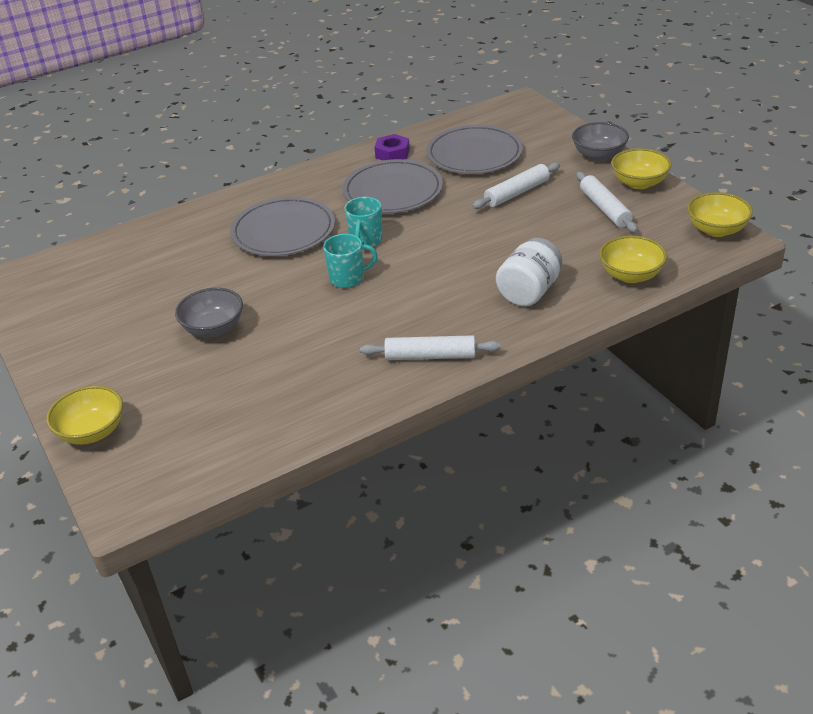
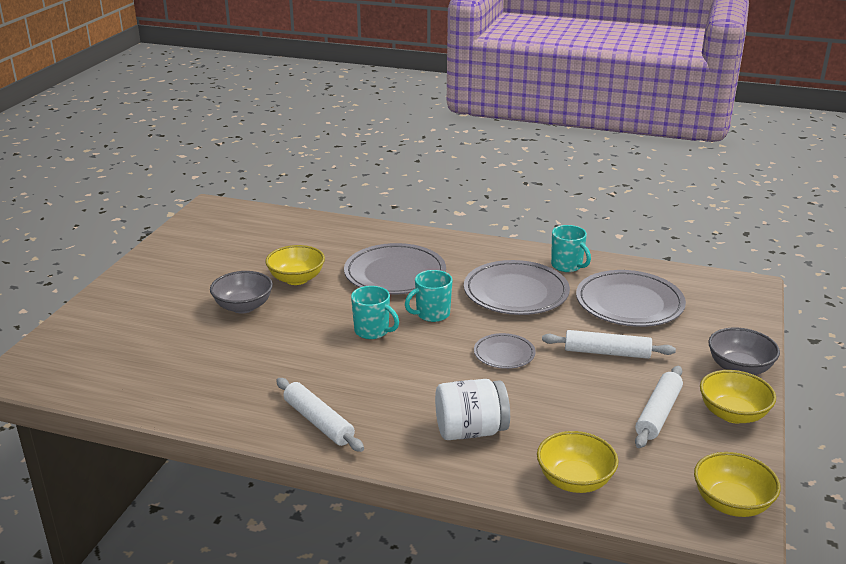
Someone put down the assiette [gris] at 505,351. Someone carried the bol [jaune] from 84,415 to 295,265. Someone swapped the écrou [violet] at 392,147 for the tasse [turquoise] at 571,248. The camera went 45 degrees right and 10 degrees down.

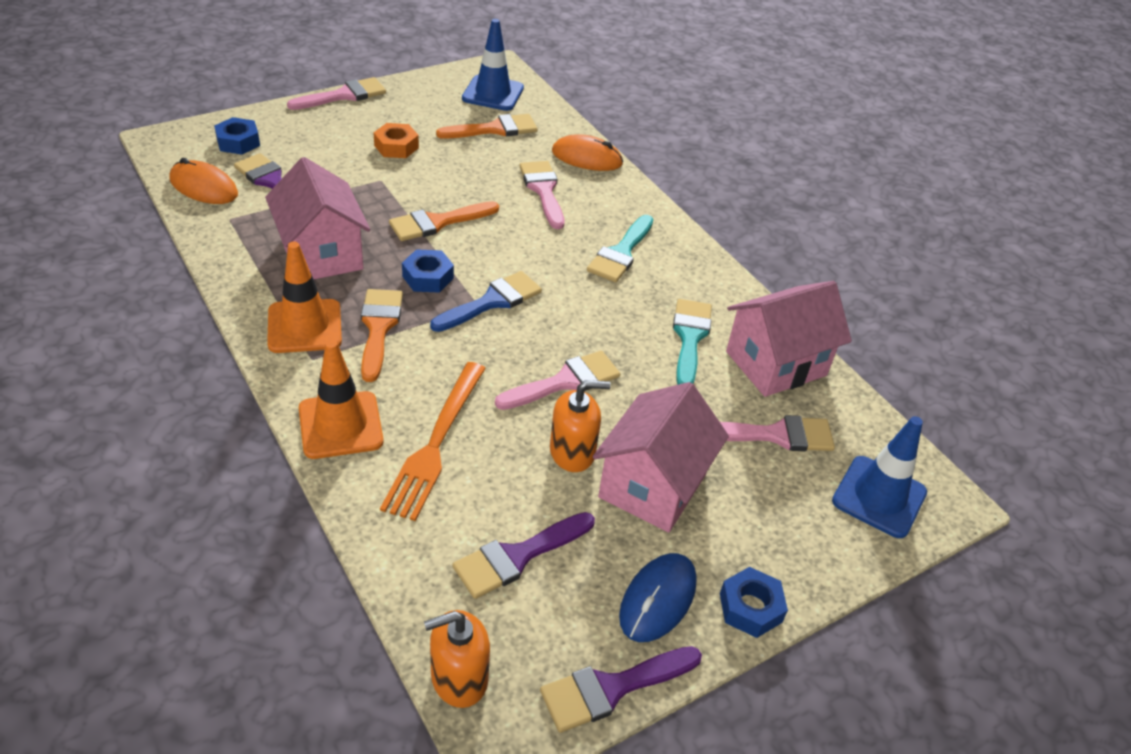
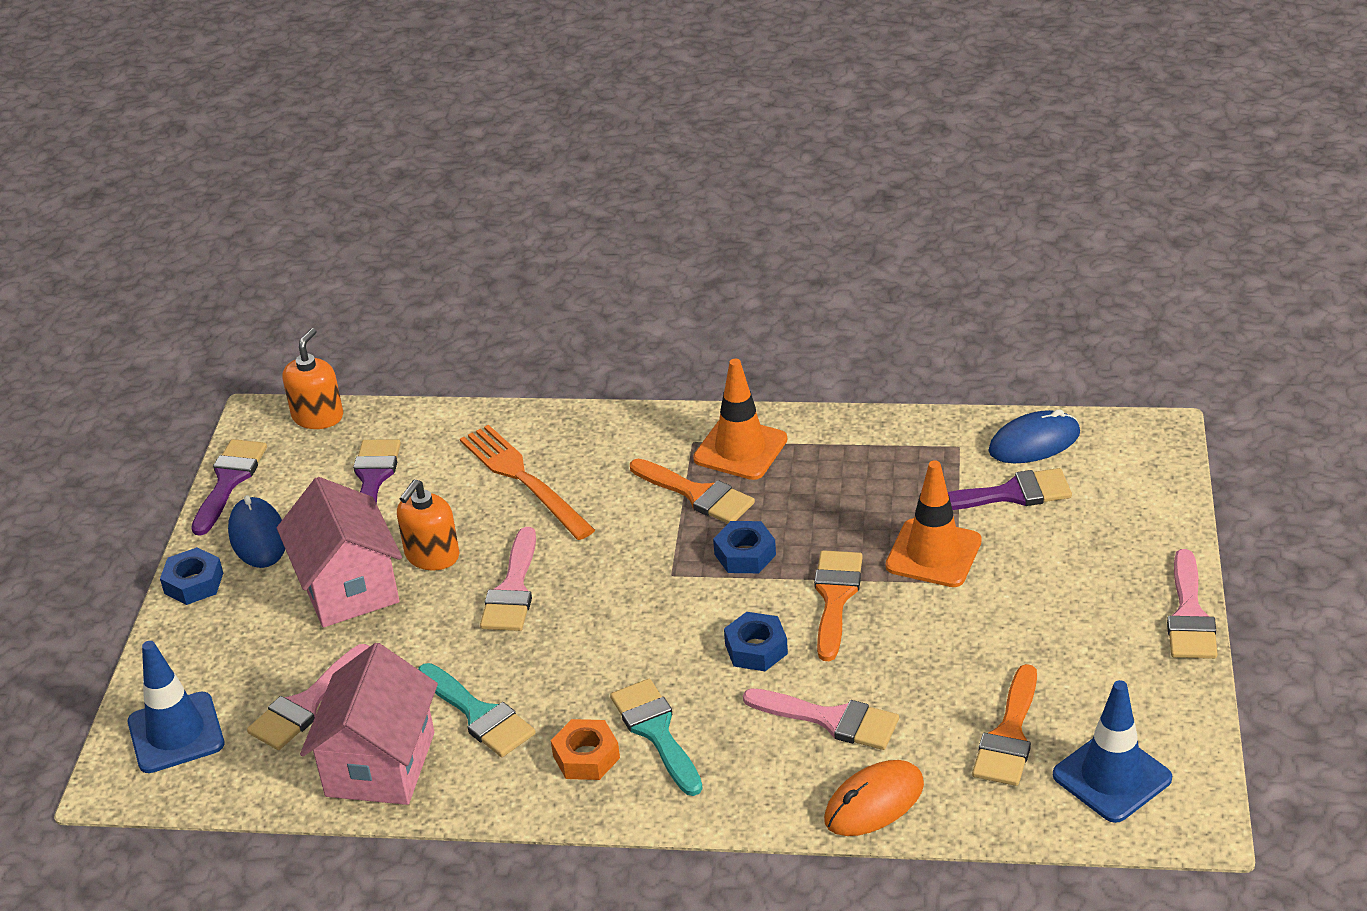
Someone took away the maison [rose] at 317,218. Someone took away the pinceau [bleu] at 486,301. Someone carried the écrou [bleu] from 237,136 to 756,641. Someone carried the cône de chantier [orange] from 341,399 to 933,523. Someone carried the écrou [orange] from 396,140 to 585,749. Someone repainted the souris [orange] at 204,181, which became the souris [bleu] at 1034,436. The camera went 135 degrees right and 5 degrees down.

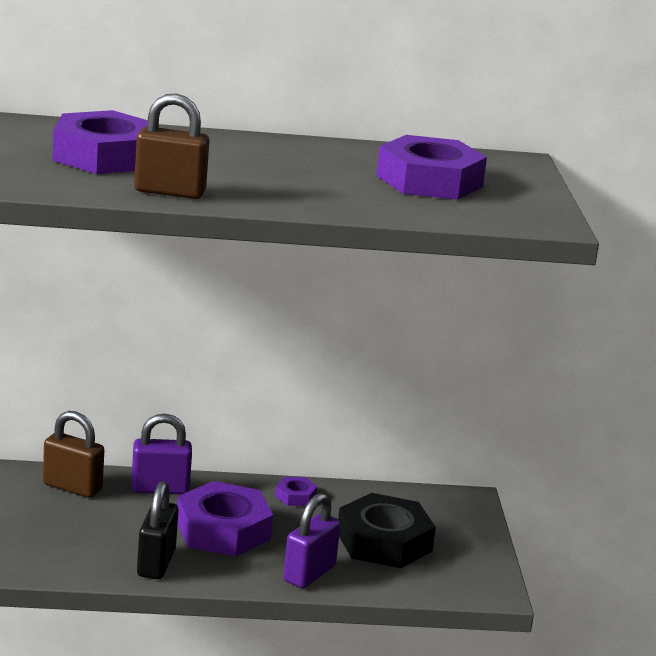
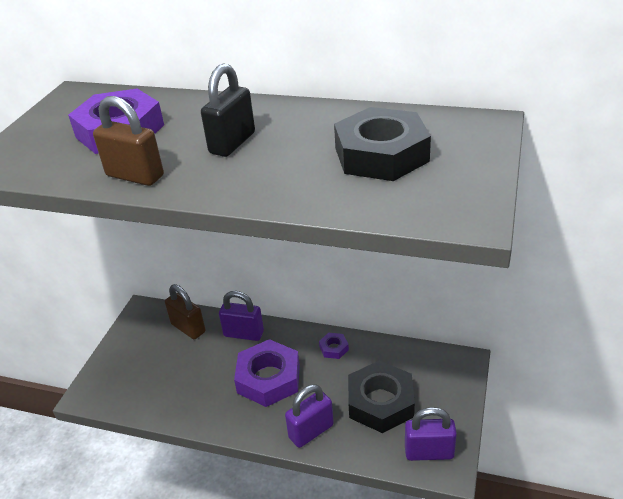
Someone put down the cadenas [violet] at 431,434. Someone carried the cadenas [noir] from 158,530 to 228,110. Someone repainted the écrou [violet] at 431,167, which became the écrou [noir] at 382,144. The camera went 25 degrees right and 15 degrees up.

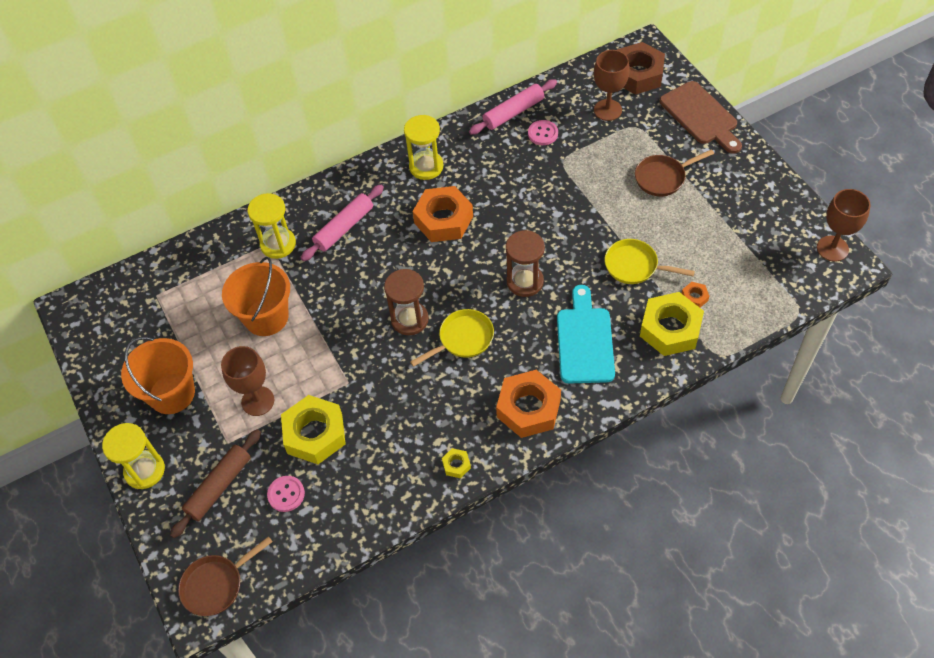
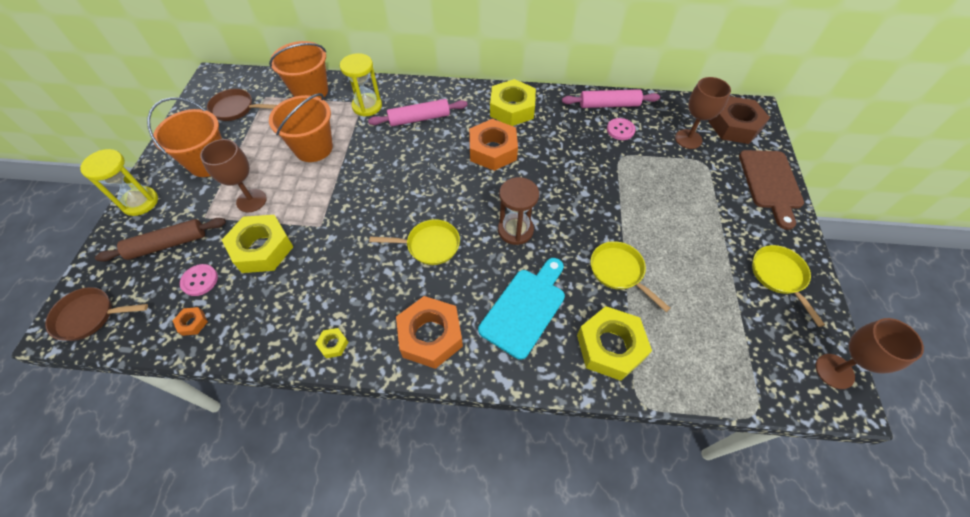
Someone took away the sablier [marron] at 406,302. Someone put down the seau [orange] at 298,69. Someone put down the poêle [jaune] at 788,286. Someone carried the poêle [marron] from 674,172 to 242,105. Someone carried the écrou [orange] from 695,294 to 190,321. Someone swapped the sablier [jaune] at 423,147 for the écrou [jaune] at 513,102. The camera went 30 degrees right and 0 degrees up.

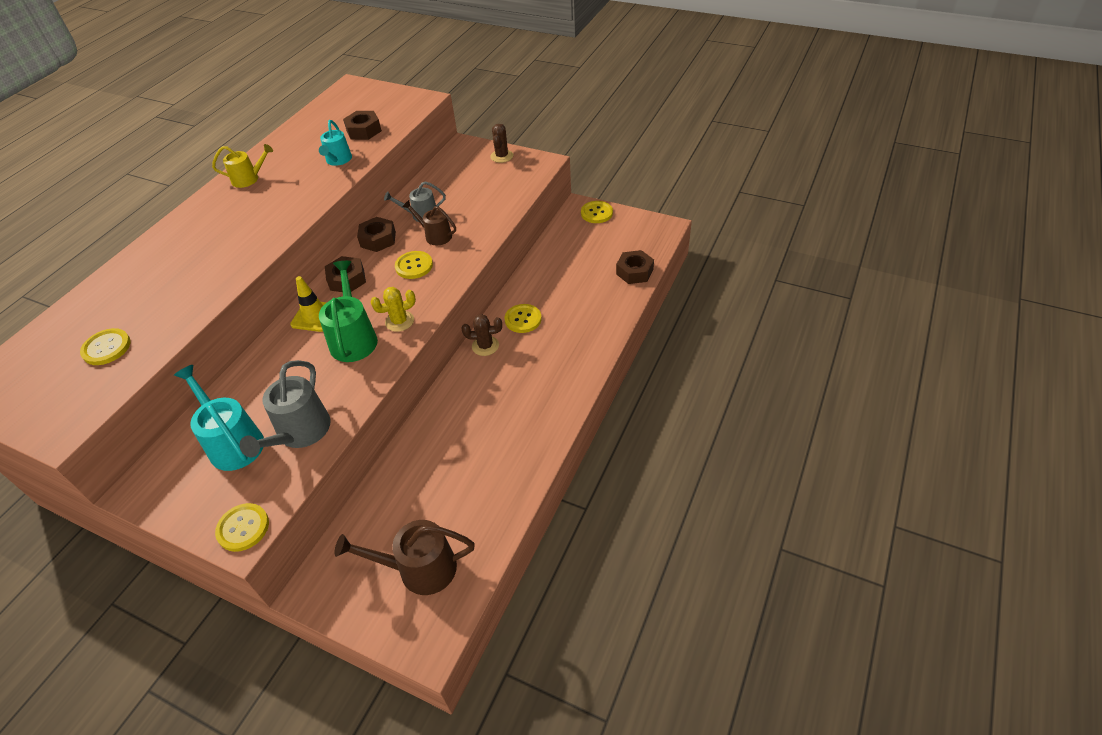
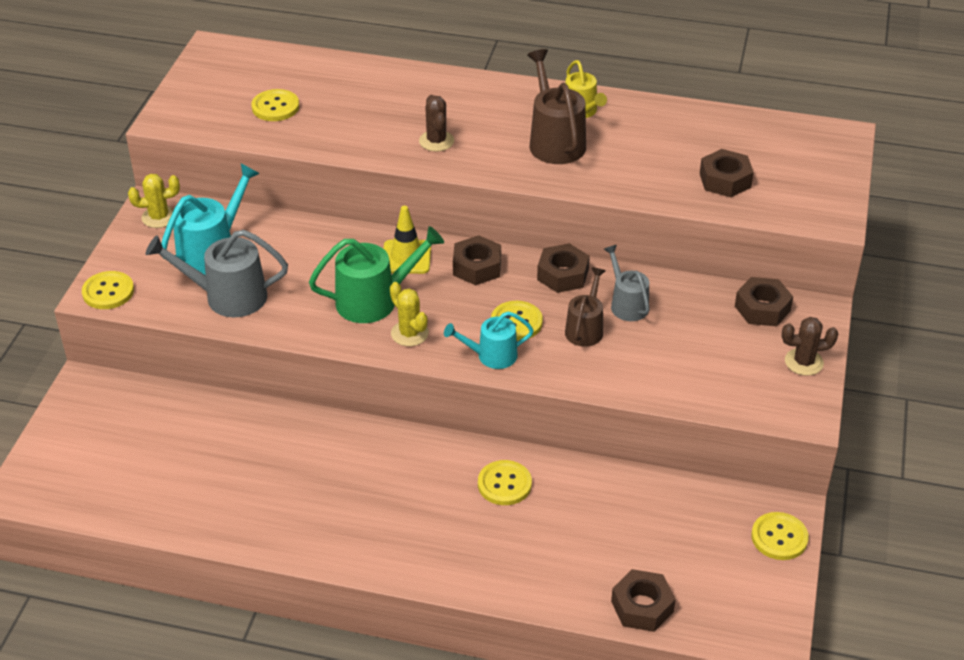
Someone put down the cactus [jaune] at 154,201. Someone put down the écrou [marron] at 764,301. Someone carried the arrosoir [turquoise] from 335,143 to 489,340. Someone carried the arrosoir [marron] from 404,557 to 556,106. Someone carried the cactus [marron] from 482,335 to 436,123. The camera went 75 degrees right and 5 degrees down.

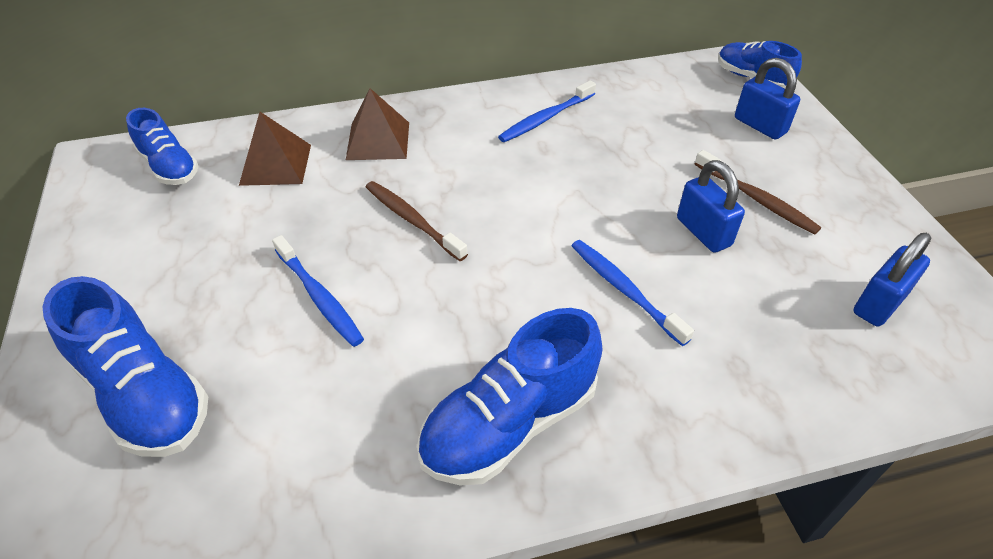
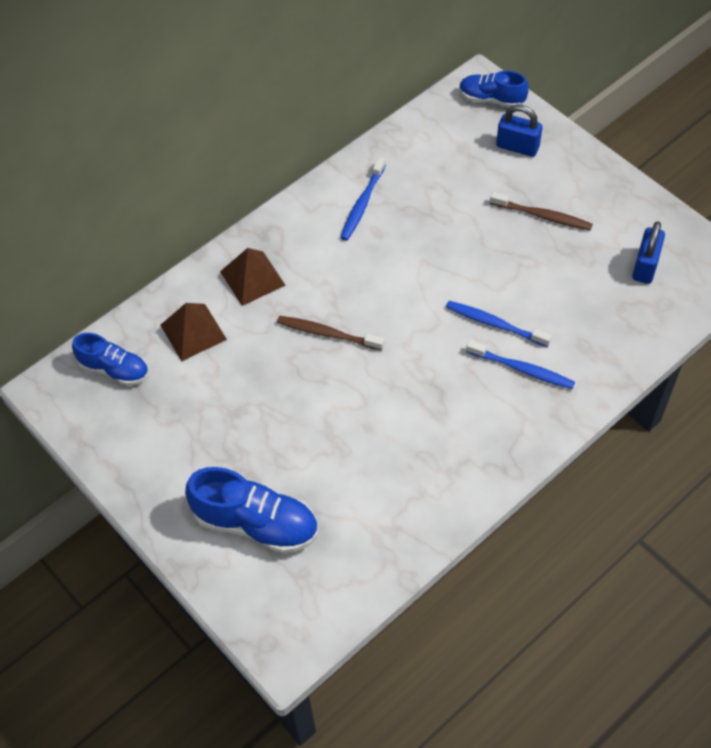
Someone took away the chaussure [bleu] at 509,396. Someone took away the cadenas [bleu] at 711,206. Someone carried the brosse à dents [bleu] from 318,291 to 520,364. The camera went 25 degrees left and 10 degrees up.

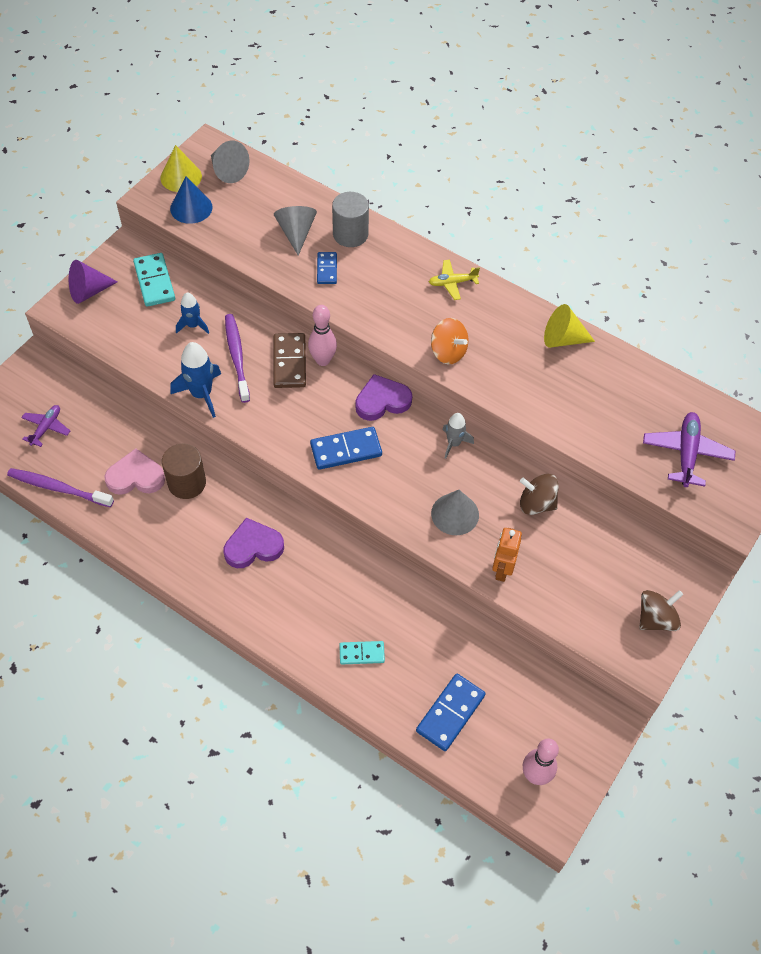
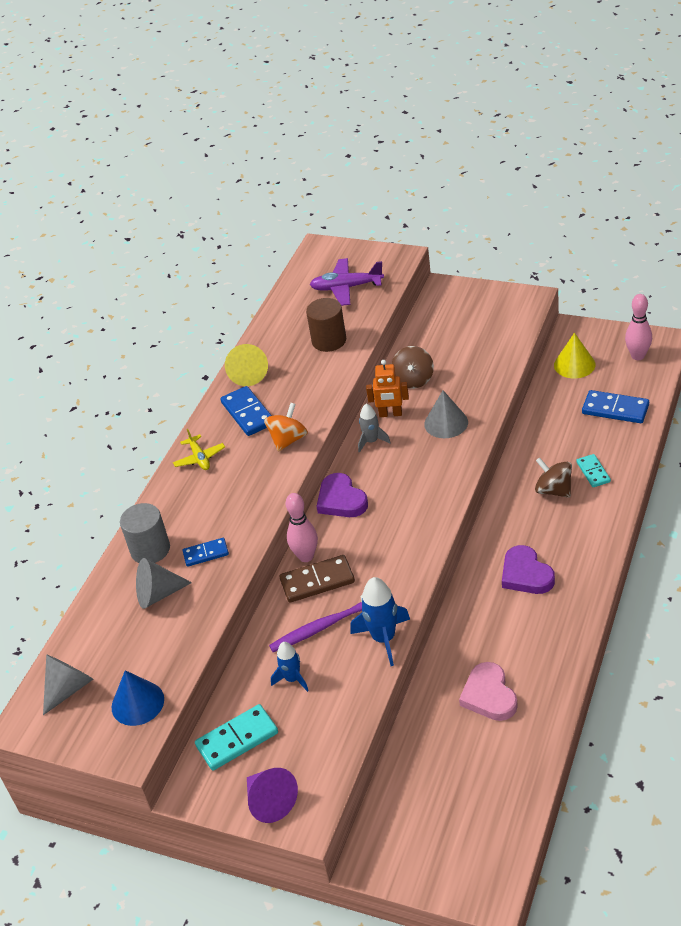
Someone took away the brosse à dents [violet] at 60,487. Someone took away the avion [violet] at 45,426. Someone carried the cône [jaune] from 181,168 to 575,355. Someone carried the cylindre [marron] from 184,471 to 326,325. Someone carried the domino [bleu] from 346,448 to 246,411. Someone carried the robot [orange] from 507,555 to 387,388. Someone carried the toupie [marron] from 661,610 to 553,477. The camera went 95 degrees left and 15 degrees down.

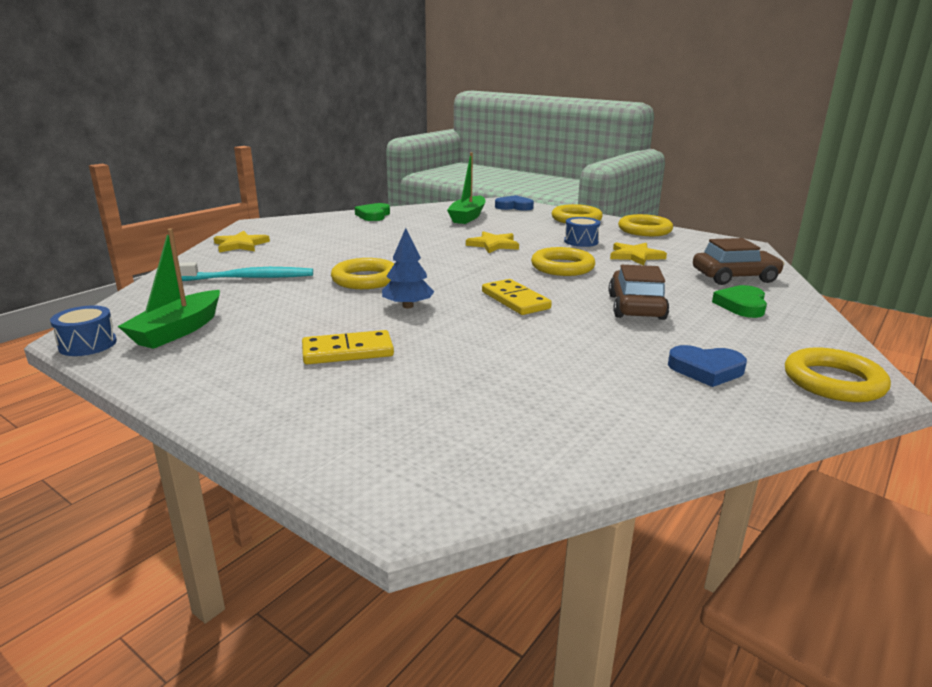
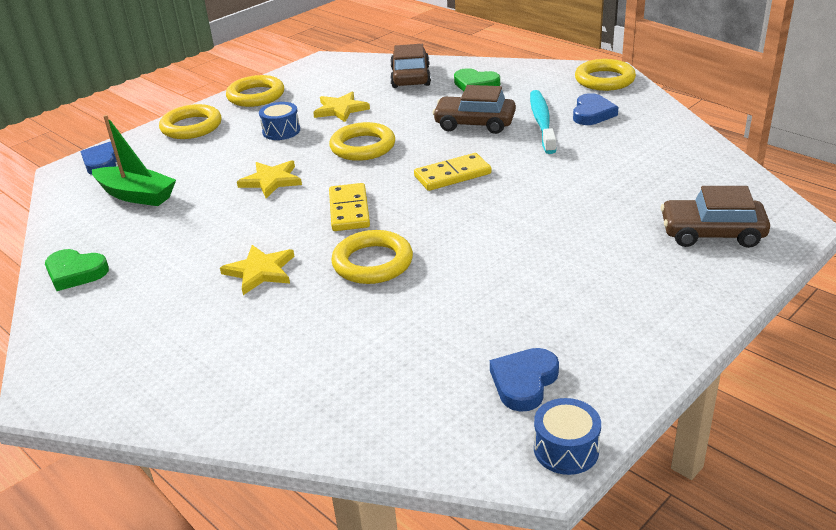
Someone took away the arbre [bleu] at 408,268. Someone put down the voiture [marron] at 715,217. Someone carried the brosse à dents [turquoise] from 246,271 to 543,122. Someone carried the étoile [jaune] from 242,242 to 257,270. Someone carried the domino [jaune] from 348,347 to 349,207. Someone swapped the bateau [vert] at 169,288 for the cœur [bleu] at 524,380. The camera went 80 degrees left and 10 degrees up.

